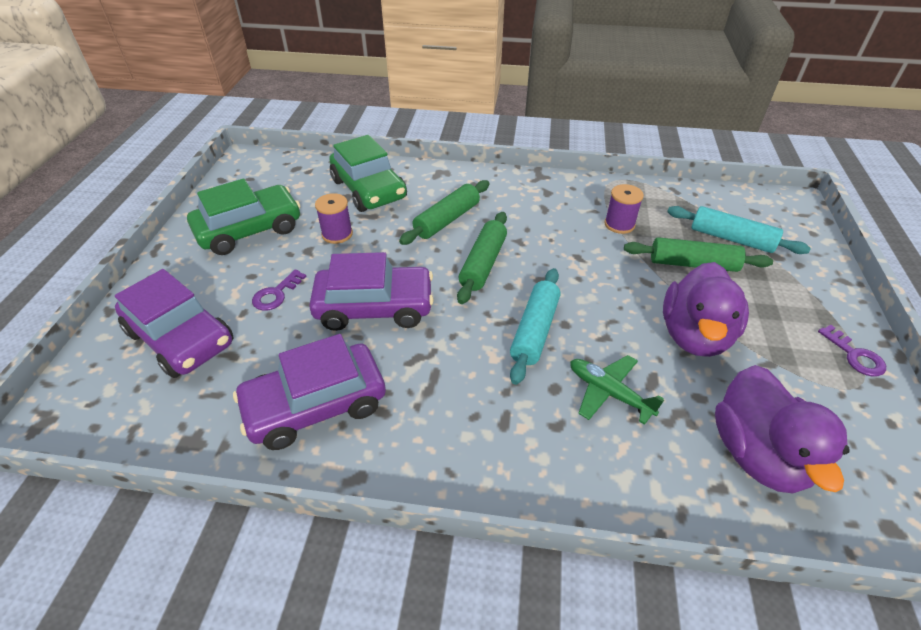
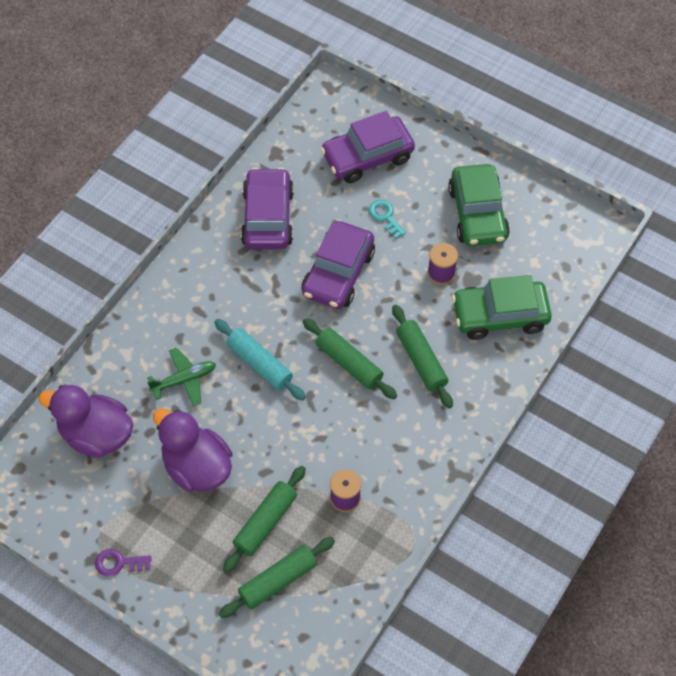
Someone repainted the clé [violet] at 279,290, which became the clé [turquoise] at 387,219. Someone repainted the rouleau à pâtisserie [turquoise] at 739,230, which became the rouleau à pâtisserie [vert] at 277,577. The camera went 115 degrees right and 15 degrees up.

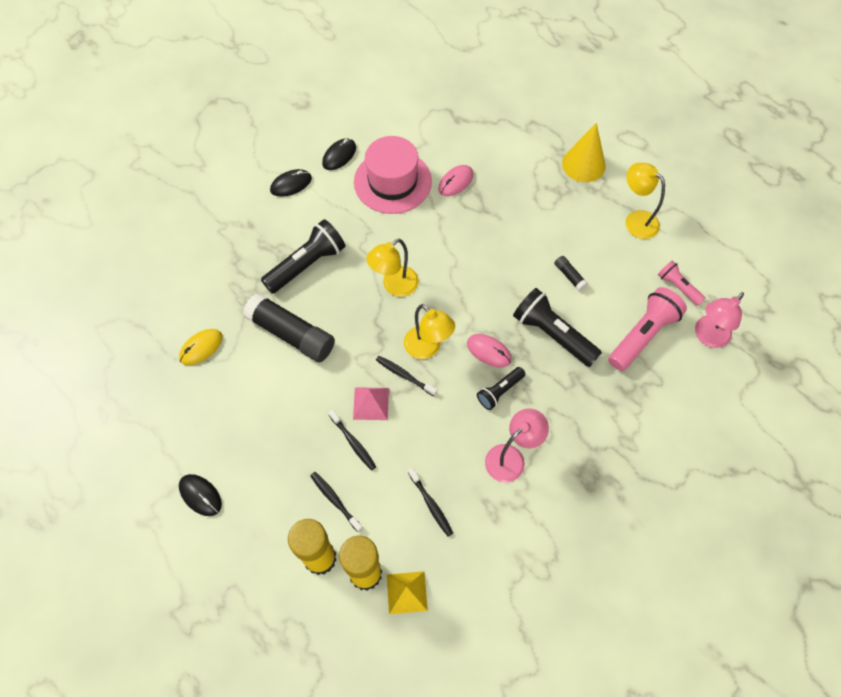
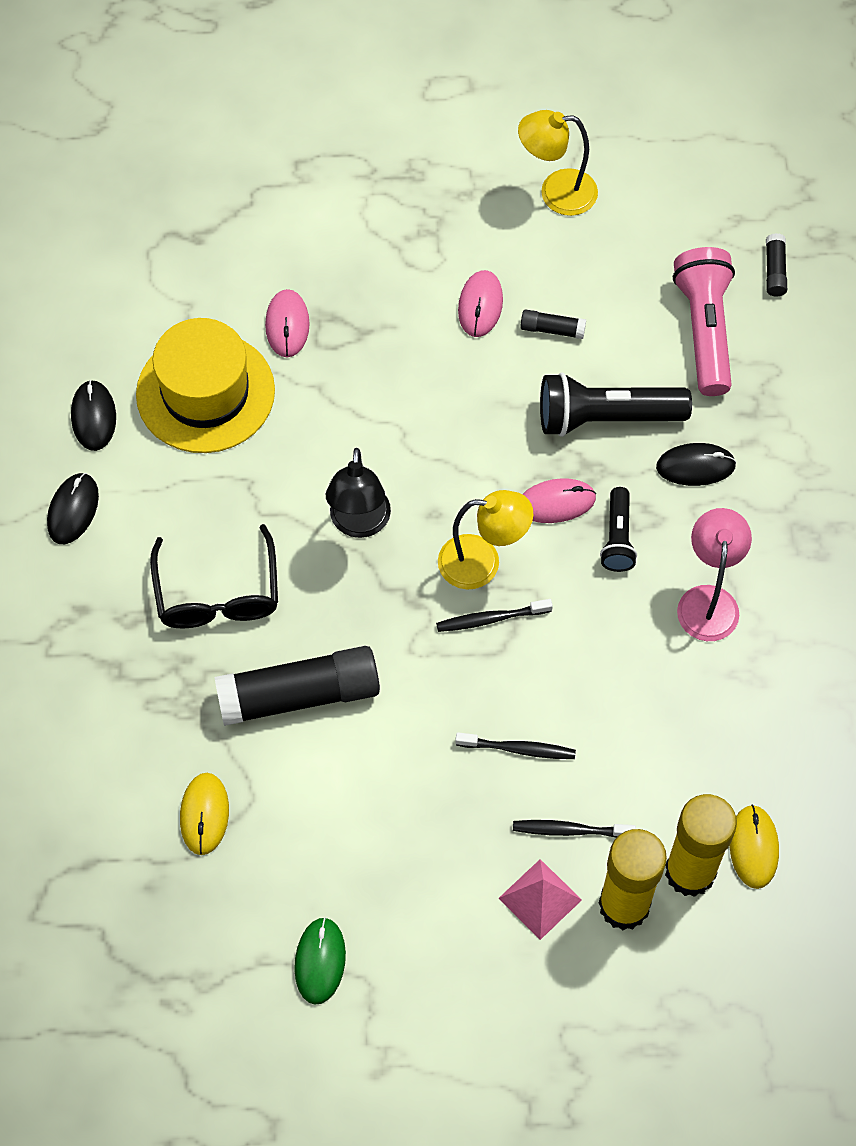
Someone took away the brosse à dents [noir] at 430,502. Someone took away the cône [jaune] at 584,152. Someone took away the lampe de poche [rose] at 682,283. Someone put down the souris [vert] at 320,961. Someone put down the souris [rose] at 480,303. Someone carried the souris [noir] from 200,495 to 696,464. Someone carried the pyramide [rose] from 371,403 to 540,899. Someone swapped the lampe de poche [noir] at 303,256 for the lunettes [noir] at 214,576. Someone swapped the pyramide [jaune] at 407,592 for the souris [jaune] at 754,846. Someone swapped the lampe [rose] at 719,320 for the bâton de colle [noir] at 776,264. Someone repainted the chapeau [rose] at 393,175, which became the chapeau [jaune] at 205,385. Someone repainted the lampe [jaune] at 392,268, which became the lampe [noir] at 358,493. The camera went 45 degrees left and 0 degrees up.

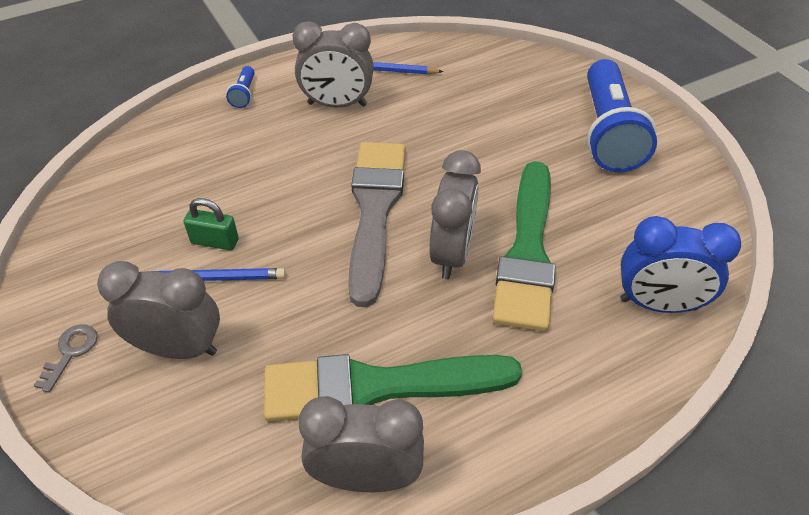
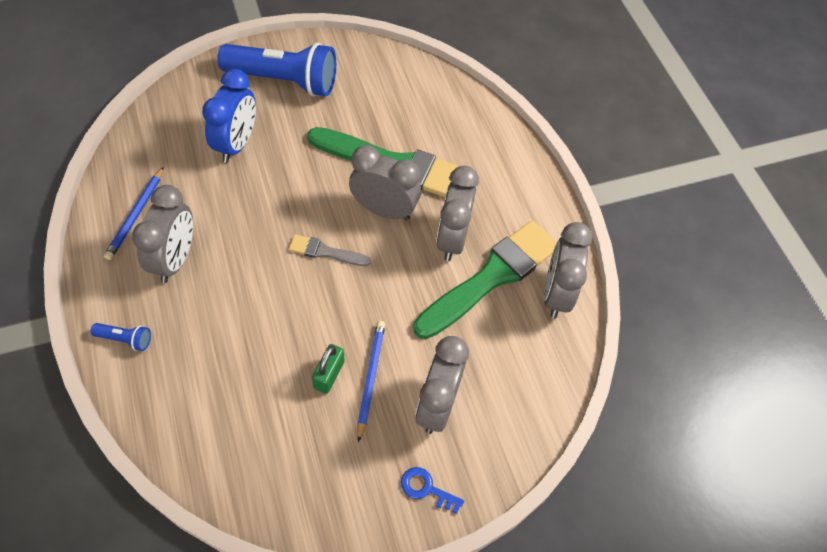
Someone put down the réveil [gris] at 457,213. Someone carried the réveil [bleu] from 680,264 to 229,116. Someone repainted the clé [gris] at 65,358, which became the clé [bleu] at 432,490. Someone rotated the pinceau [vert] at 393,388 by 135 degrees counterclockwise. Someone scaled the pinceau [gris] at 377,224 by 0.47. The camera went 85 degrees left and 10 degrees up.

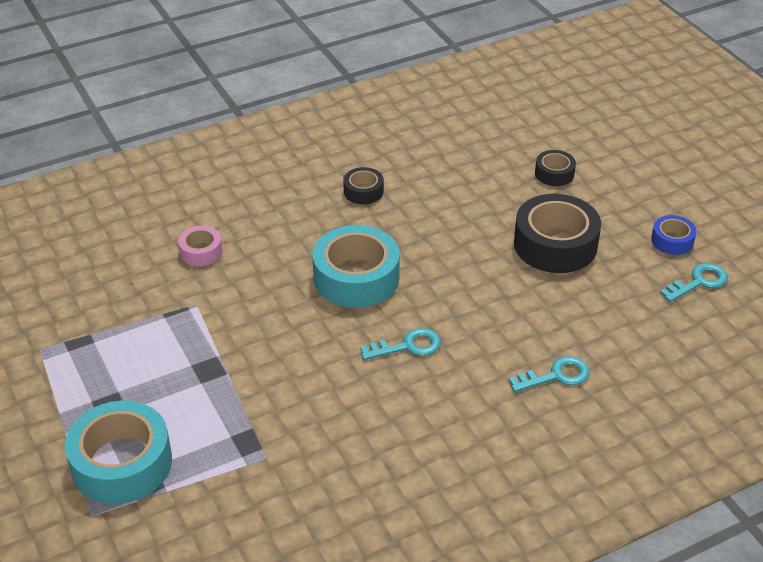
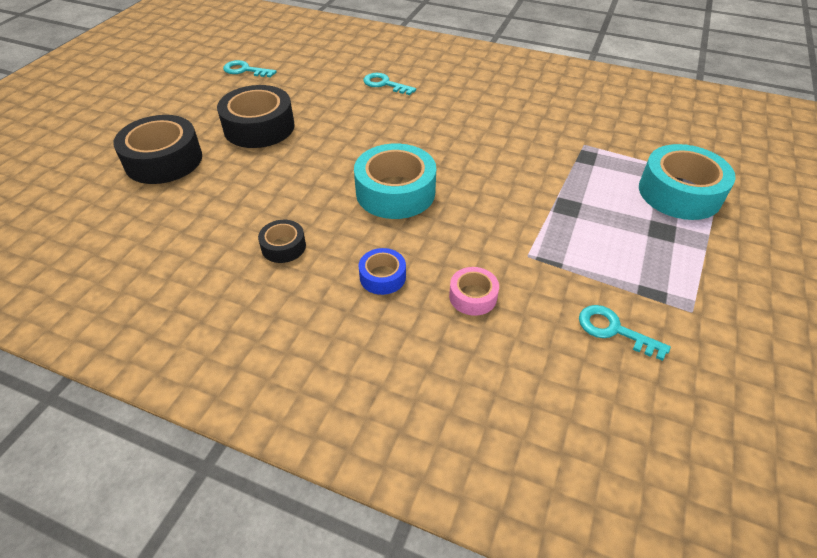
Someone carried the clé [turquoise] from 400,344 to 625,333. Someone carried the ruban adhésif [bleu] from 674,235 to 382,271. Someone scaled the ruban adhésif [noir] at 555,168 by 1.98. The camera went 130 degrees left and 5 degrees up.

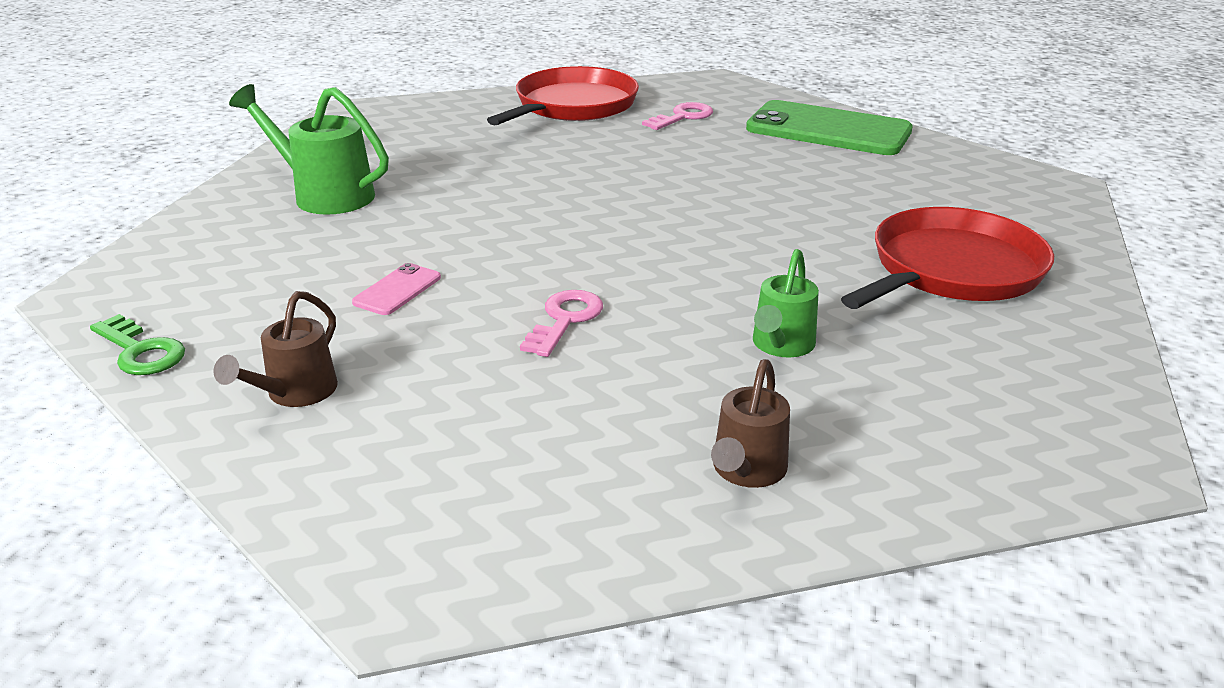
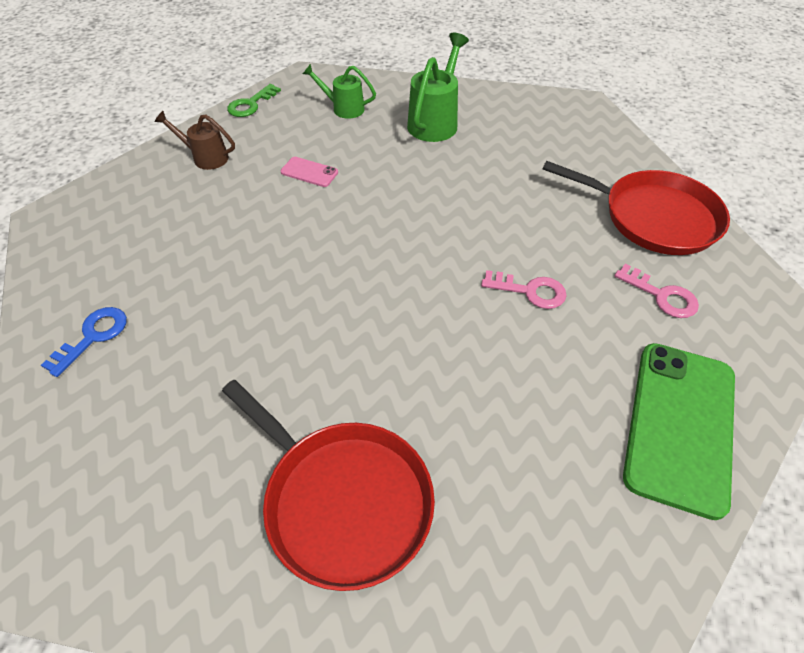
Someone carried the clé [rose] from 561,323 to 524,289. Someone carried the arrosoir [vert] from 786,303 to 339,91. Someone swapped the arrosoir [marron] at 750,423 for the clé [bleu] at 84,342. The camera went 85 degrees right and 20 degrees up.

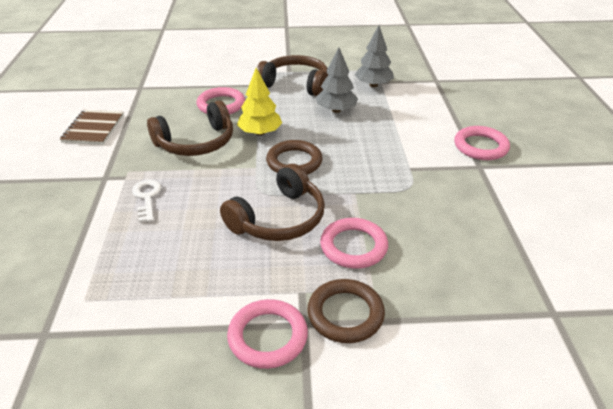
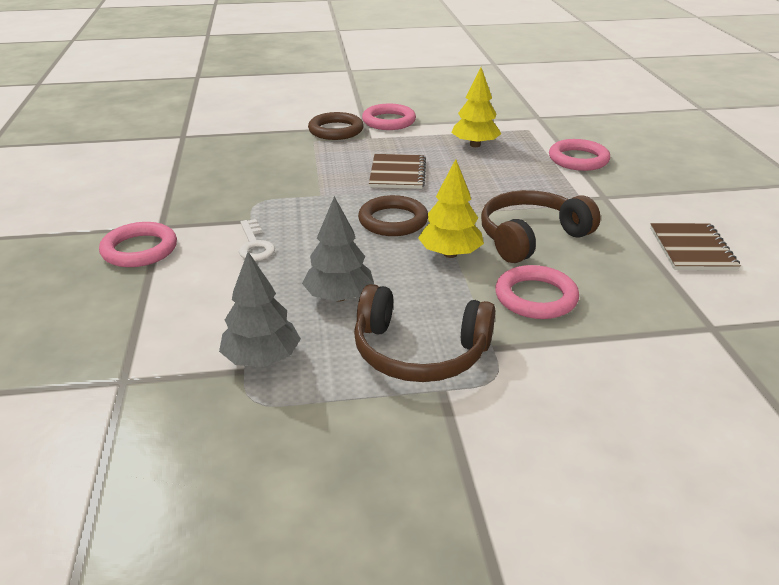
Someone put down the arbre [jaune] at 476,107. Someone carried the clé [blanc] from 147,201 to 257,240. Someone carried the anneau [rose] from 354,243 to 579,155. Someone swapped the casque audio [marron] at 272,202 for the carnet [marron] at 397,171. The camera went 175 degrees right and 5 degrees down.

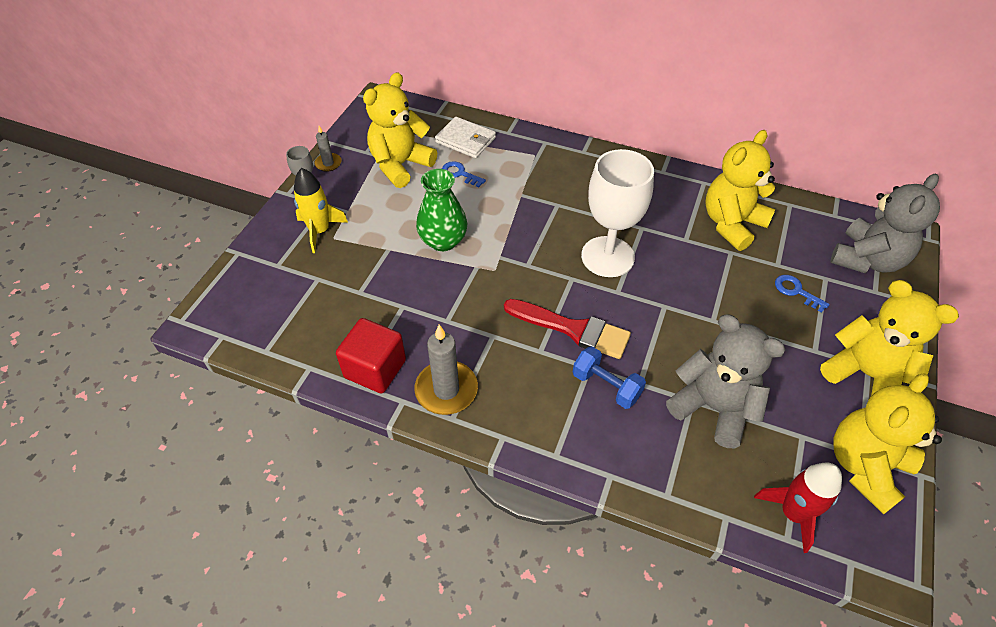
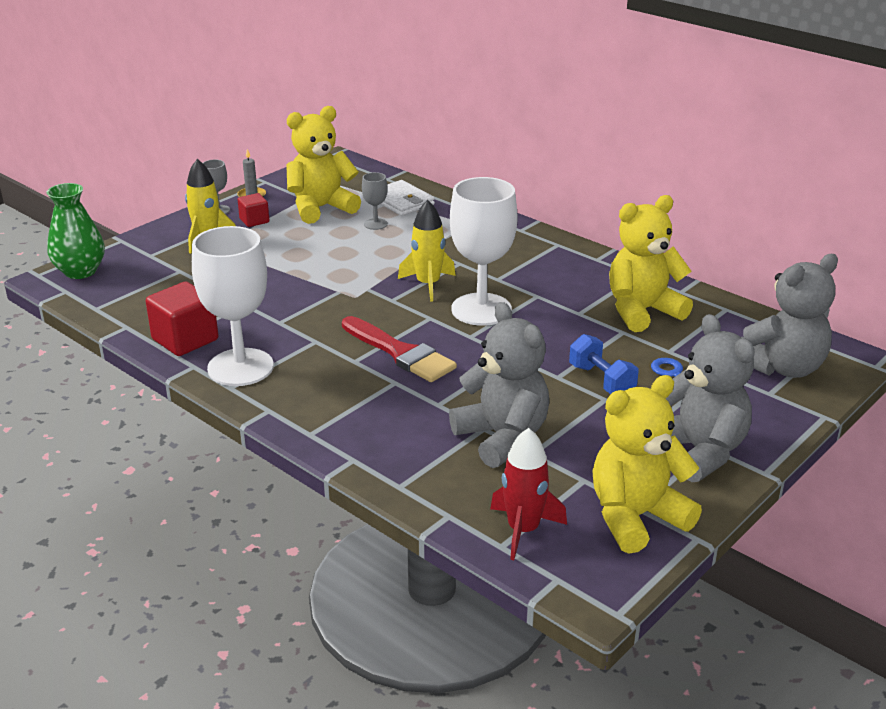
Someone put down the cube [rouge] at 253,210. Someone put down the fusée [jaune] at 427,251. Someone carried the vase [vert] from 441,210 to 76,231. Someone carried the haltère [bleu] from 609,377 to 604,364. Someone swapped the bougie [gris] at 446,370 for the verre à pied [blanc] at 233,306. Someone swapped the clé [bleu] at 464,174 for the verre à pied [gris] at 375,201. Someone repainted the ours en peluche [jaune] at 889,338, which became the ours en peluche [gris] at 710,398. The camera went 20 degrees right and 20 degrees down.

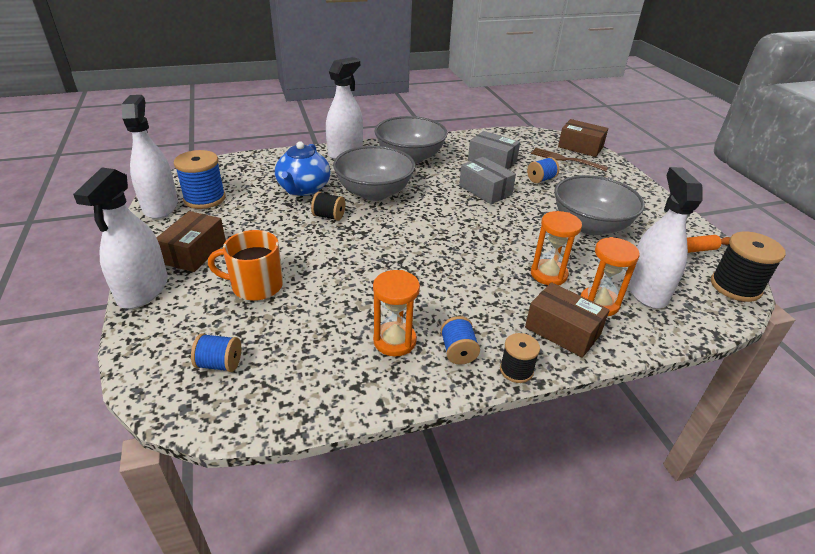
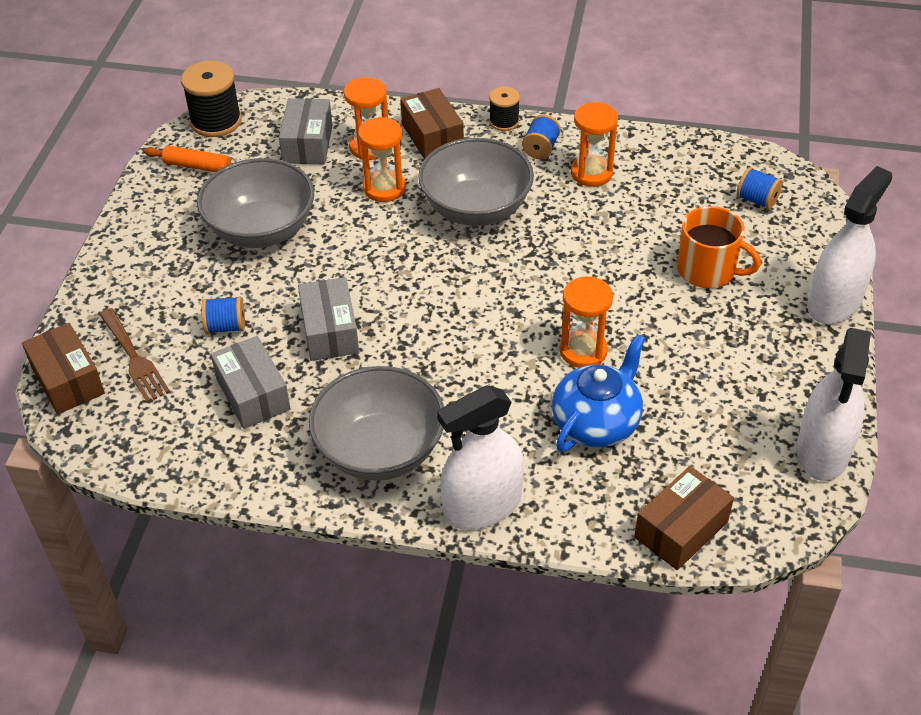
Someone took away the bobine [bleu] at 200,179. Someone carried the boîte [marron] from 191,241 to 684,518. Someone carried the bol [gris] from 374,173 to 476,182. Someone swapped the bobine [noir] at 328,206 for the sablier [orange] at 586,322. Someone swapped the vaporisateur [blanc] at 665,238 for the boîte [gris] at 306,131. The camera went 150 degrees left and 10 degrees up.

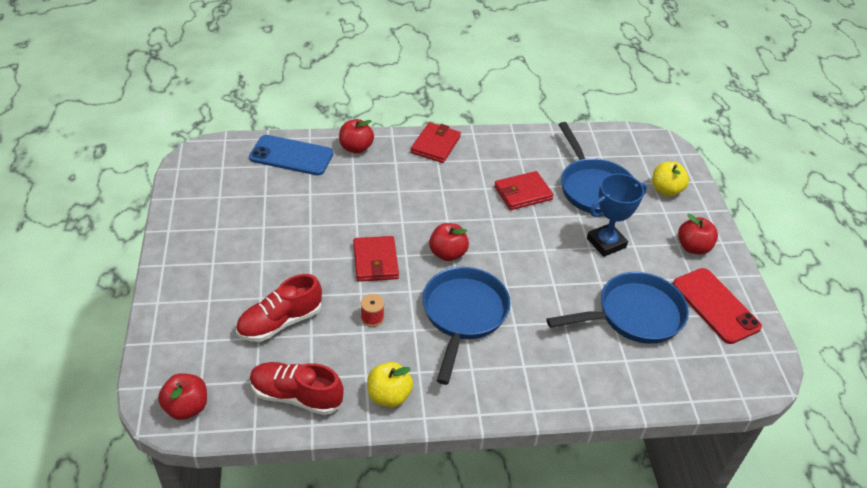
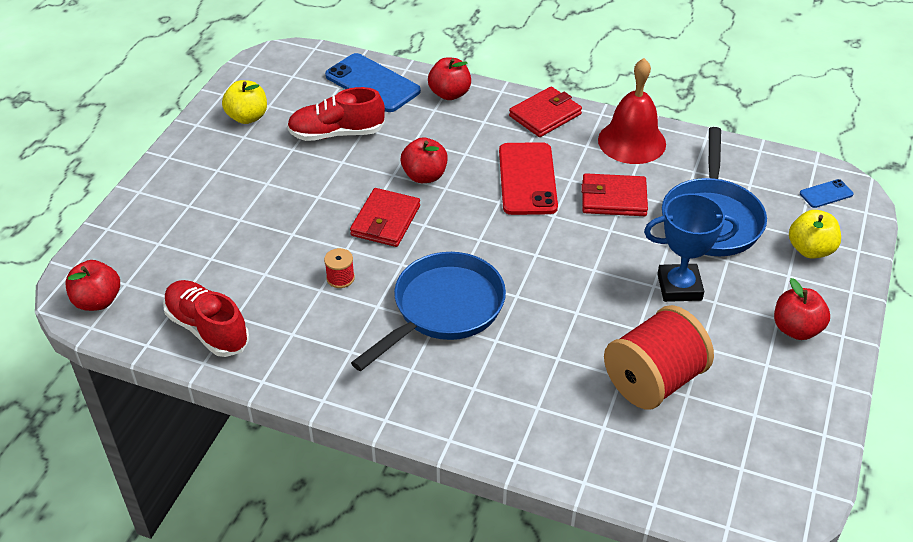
Someone put down the cloche [rouge] at 632,111. Someone put down the téléphone [bleu] at 827,193. Someone carried the chaussure [rouge] from 279,308 to 336,114. Someone carried the pomme [jaune] from 390,384 to 244,102. Someone carried the pomme [rouge] from 449,242 to 424,160. Someone carried the téléphone [rouge] from 717,306 to 528,178. Someone swapped the poêle [bleu] at 617,308 for the bobine [rouge] at 659,357. The camera went 30 degrees right and 0 degrees up.

